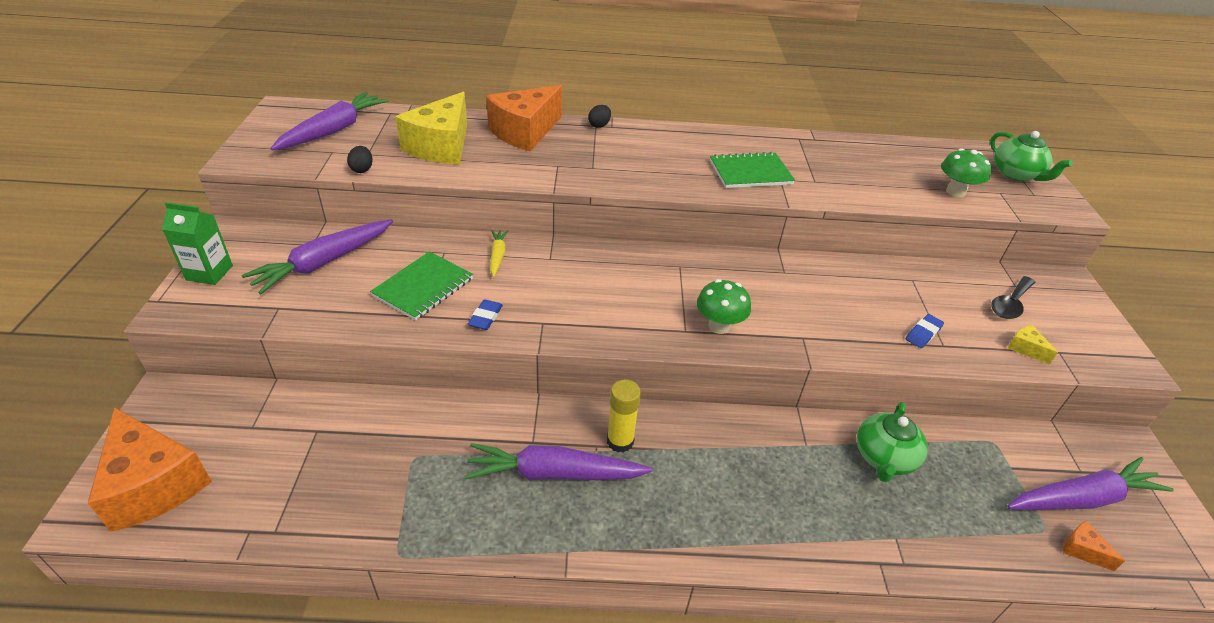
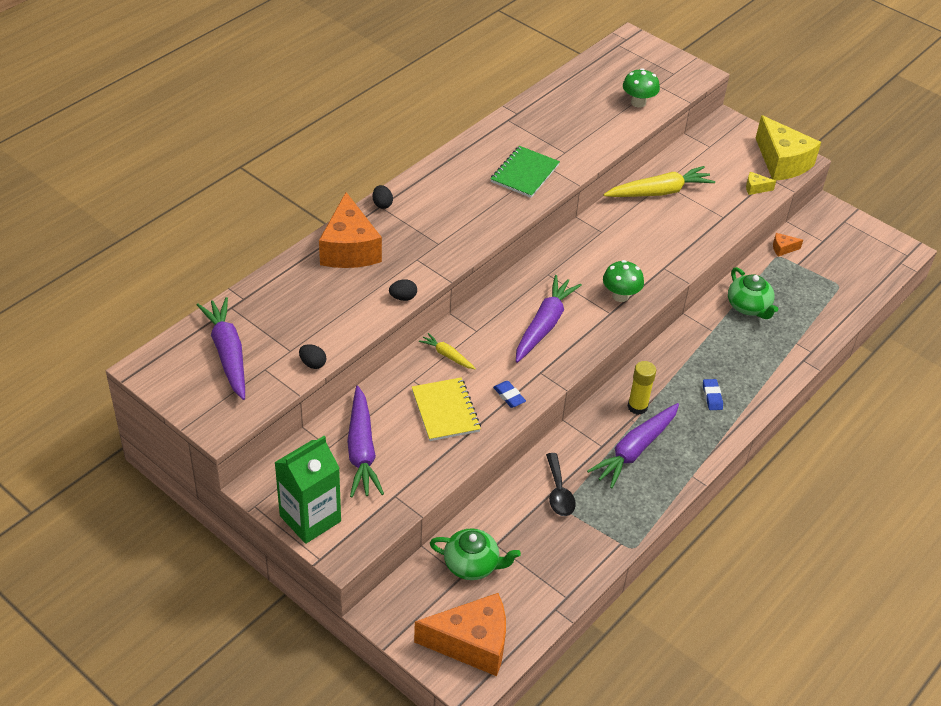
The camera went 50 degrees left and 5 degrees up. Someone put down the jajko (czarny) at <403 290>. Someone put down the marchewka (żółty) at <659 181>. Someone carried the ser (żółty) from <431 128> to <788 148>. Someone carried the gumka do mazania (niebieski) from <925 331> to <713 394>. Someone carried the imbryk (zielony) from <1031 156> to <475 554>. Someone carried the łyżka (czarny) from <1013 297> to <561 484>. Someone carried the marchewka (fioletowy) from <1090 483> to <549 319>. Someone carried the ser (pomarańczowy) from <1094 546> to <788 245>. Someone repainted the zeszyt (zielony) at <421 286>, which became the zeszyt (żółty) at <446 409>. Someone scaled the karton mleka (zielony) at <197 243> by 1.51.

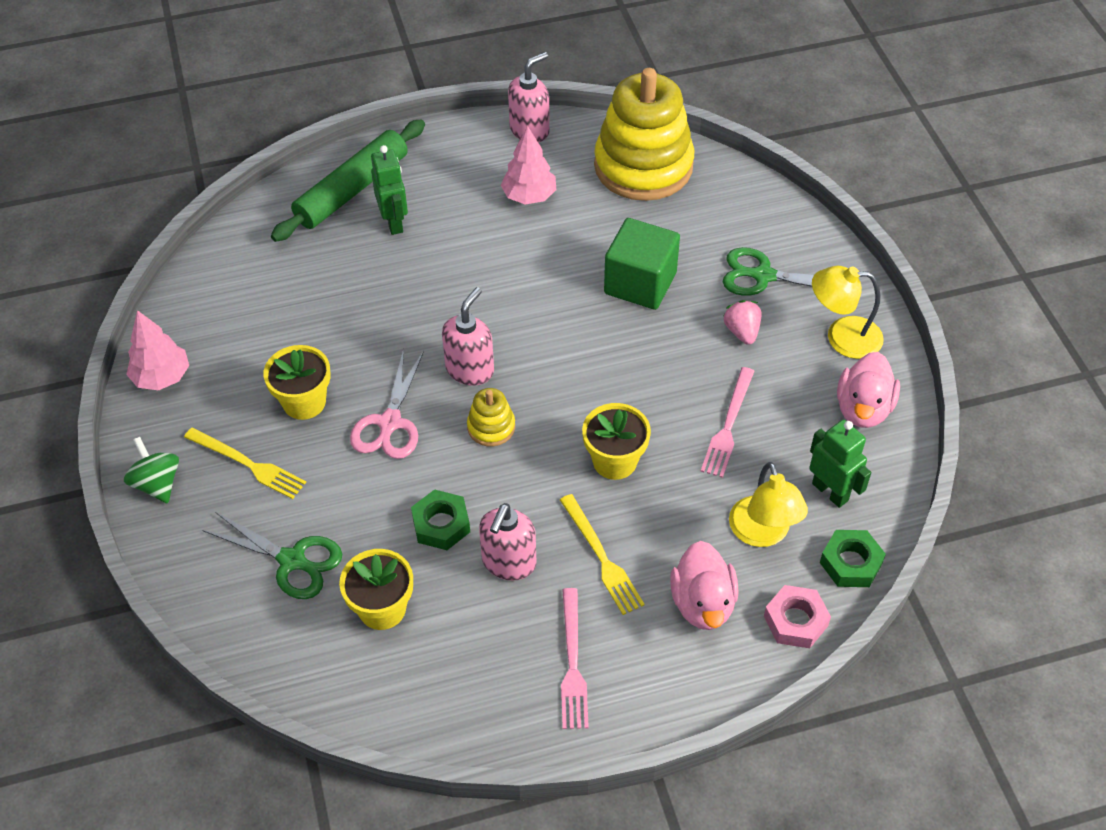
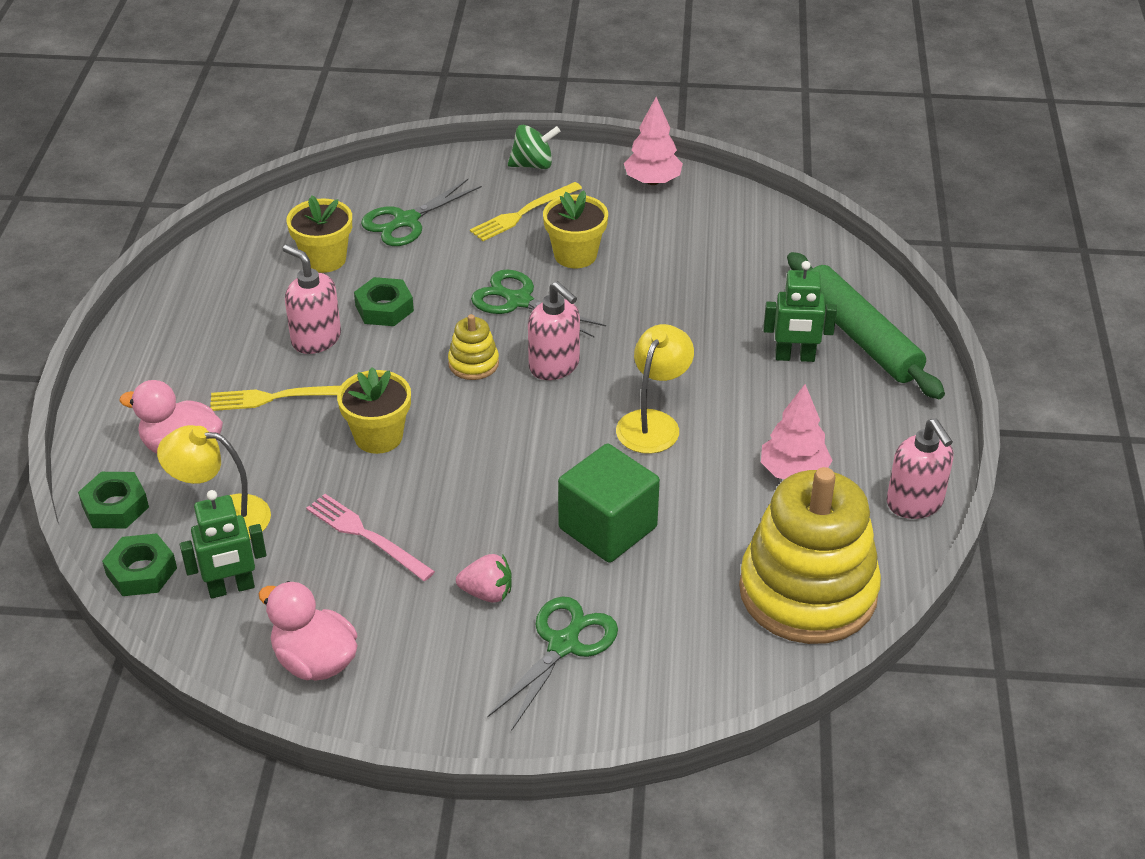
The camera went 110 degrees right and 10 degrees down. Someone took away the widelec (różowy) at <575 658>. Someone carried the lampka (żółty) from <848 312> to <655 389>. Someone repainted the nożyczki (różowy) at <387 404>, which became the nożyczki (zielony) at <538 303>. Someone repainted the nakrętka (różowy) at <797 616>, which became the nakrętka (zielony) at <113 500>.

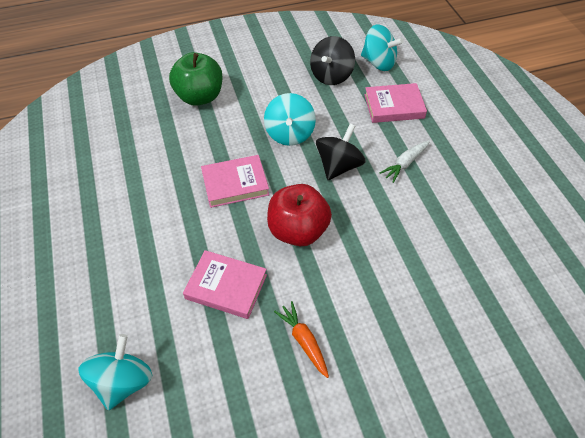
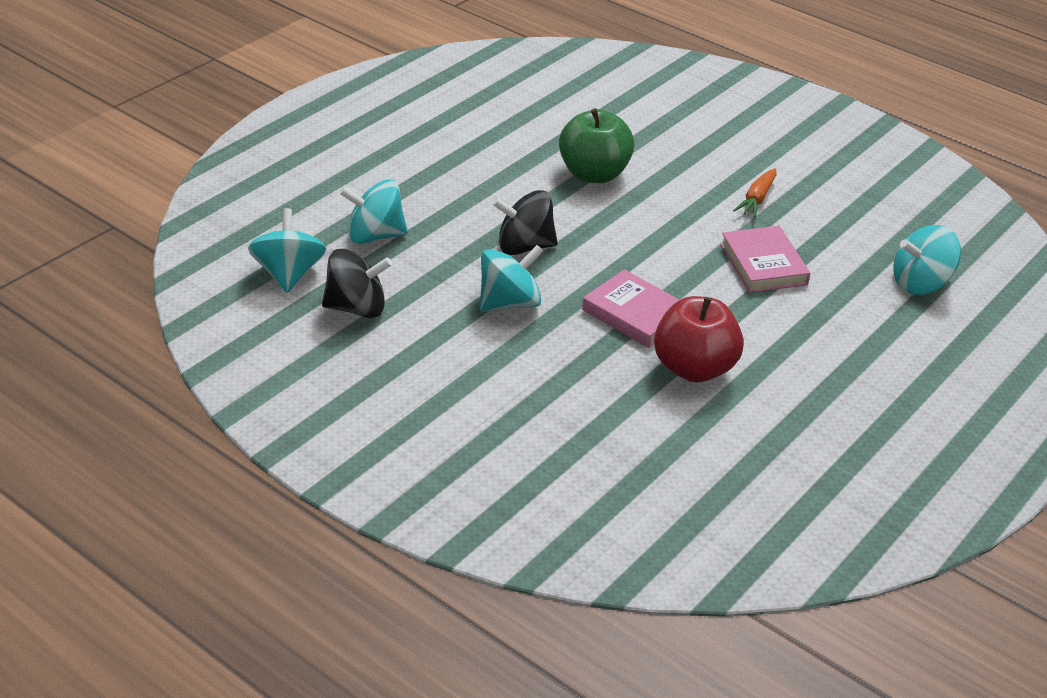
The camera went 125 degrees left and 15 degrees down. Someone took away the marchewka (biały) at <405 161>. Someone carried the jabłko (zielony) from <195 79> to <597 145>. Someone carried the jabłko (czerwony) from <299 215> to <699 339>. Someone swapped the książka (różowy) at <395 103> for the bączek (turkusowy) at <373 211>.

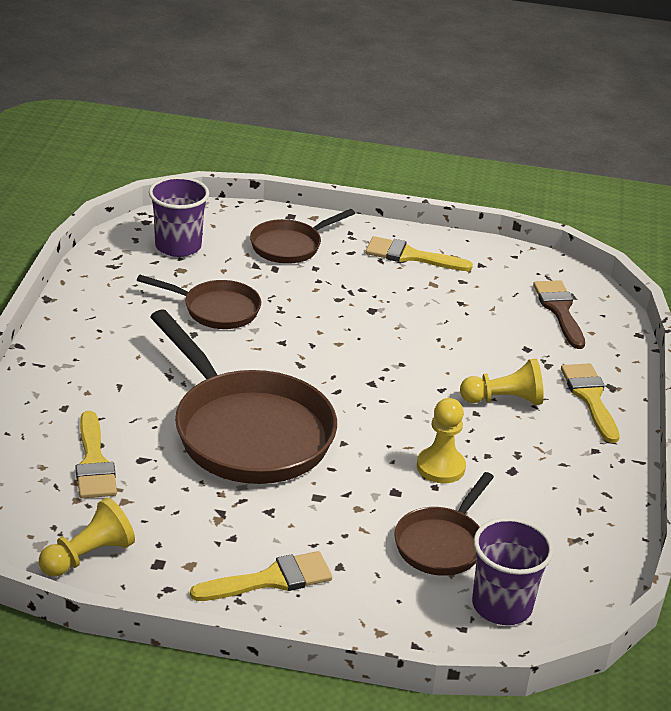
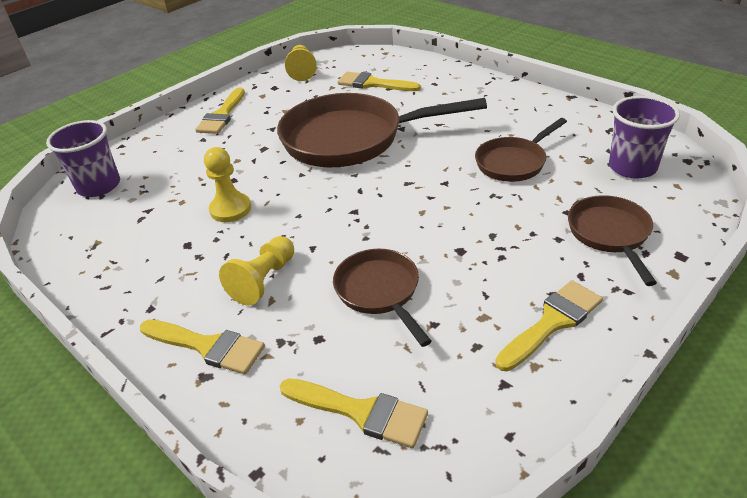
The camera went 130 degrees right and 5 degrees up. Someone carried the patelnia (brązowy) from <444 524> to <382 298>. Someone repainted the pędzel (brązowy) at <559 314>, which became the pędzel (żółty) at <354 413>.

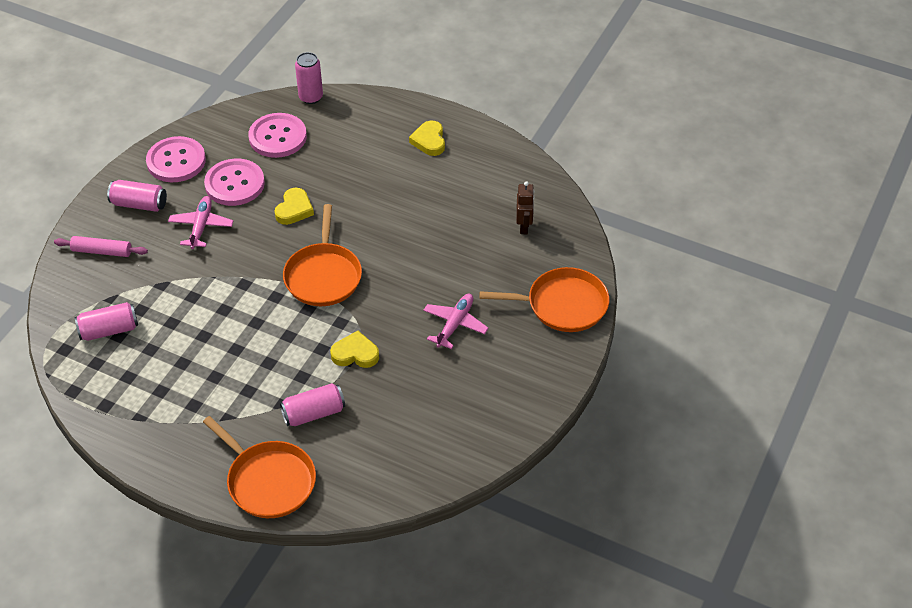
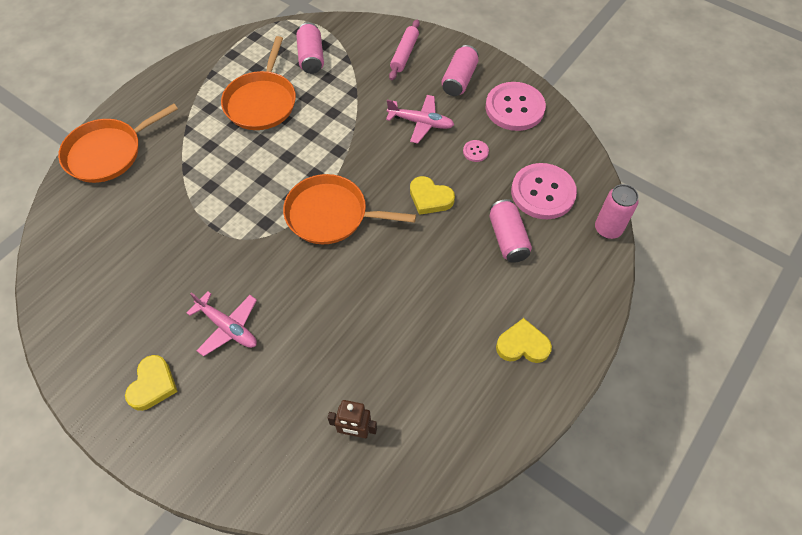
The camera went 100 degrees right and 10 degrees up. Someone carried the puszka (różowy) from <312 404> to <511 231>. Someone carried the serce (żółty) from <354 349> to <151 383>. Someone carried the patelnia (pomarańczowy) from <544 299> to <258 83>. Someone scaled the guzik (różowy) at <234 182> by 0.42.

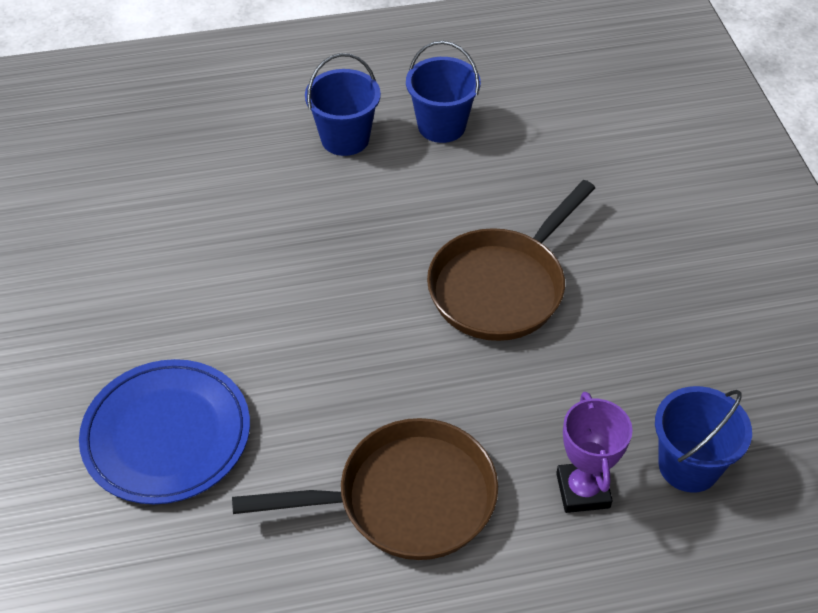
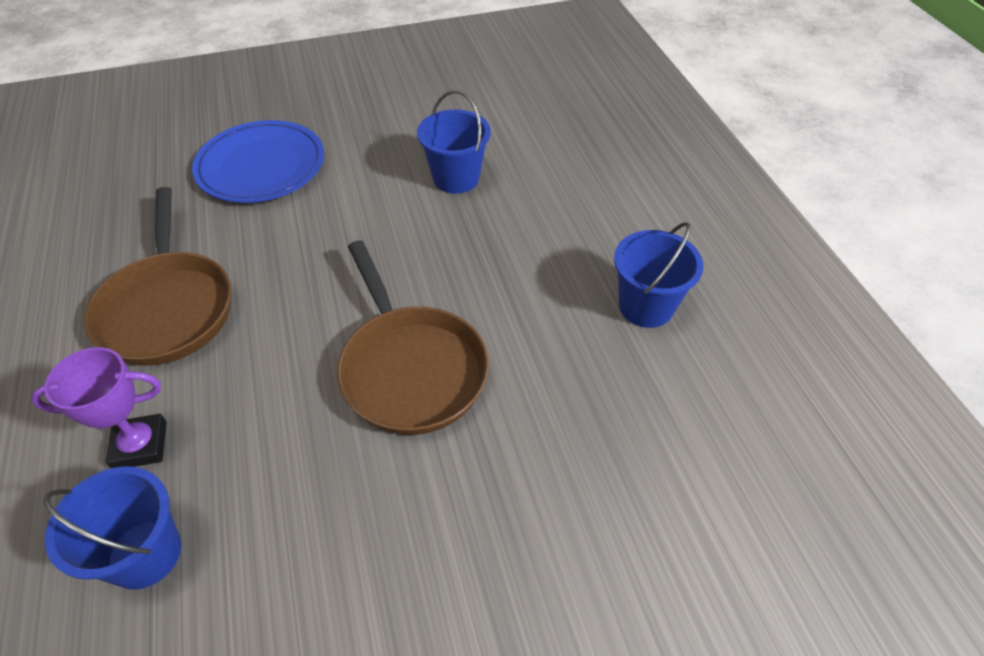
The camera went 85 degrees right and 0 degrees up. Someone carried the wiadro (niebieski) from <343 104> to <454 142>. Someone rotated the patelnia (brązowy) at <511 260> by 150 degrees counterclockwise.

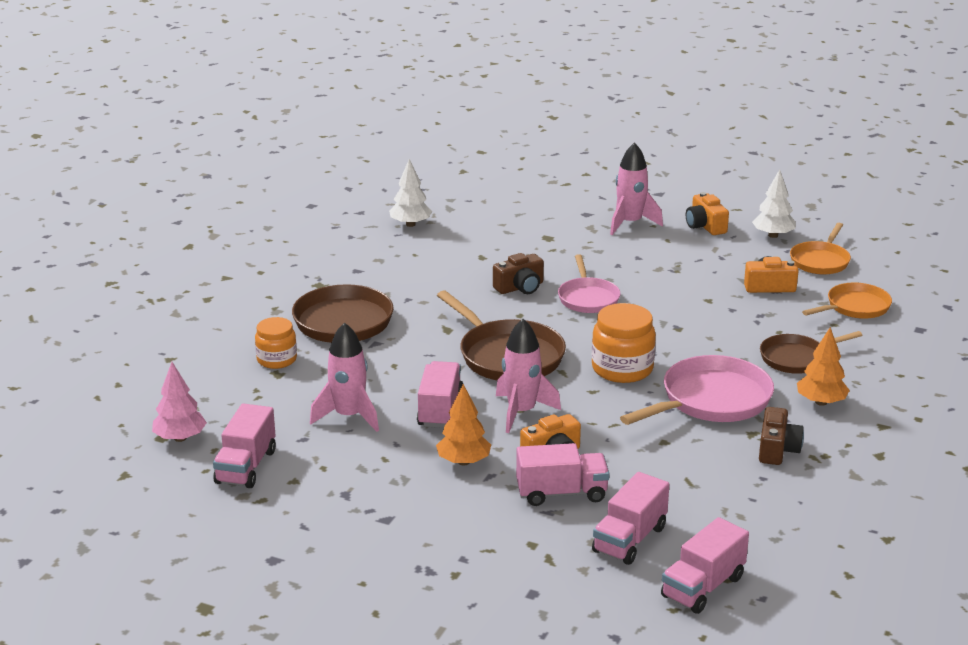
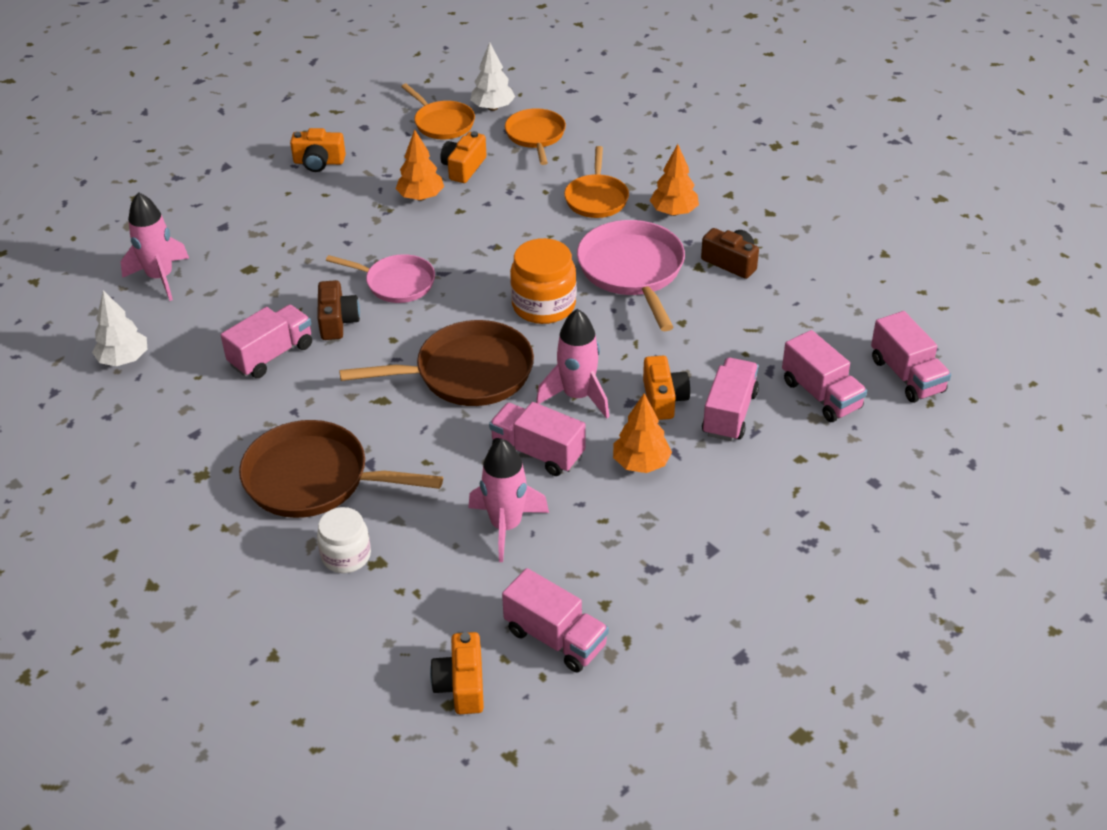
The camera went 65 degrees left and 15 degrees up. Someone put down the ciężarówka (różowy) at <266 341>. Someone put down the drzewko (pomarańczowy) at <420 165>. Someone carried the rakieta (różowy) from <636 188> to <155 246>. Someone carried the drzewko (biały) from <774 203> to <492 76>. Someone swapped the drzewko (różowy) at <179 402> for the aparat fotograficzny (pomarańczowy) at <457 673>. Someone repainted the słoik (pomarańczowy) at <276 343>, which became the słoik (biały) at <344 540>. Someone repainted the patelnia (brązowy) at <811 352>, which became the patelnia (pomarańczowy) at <596 182>.

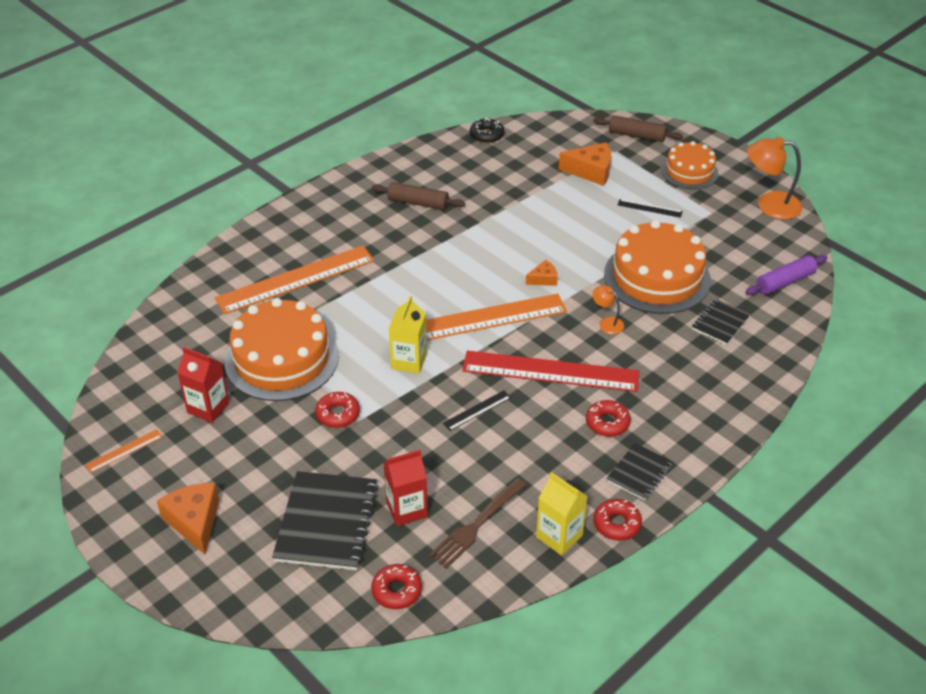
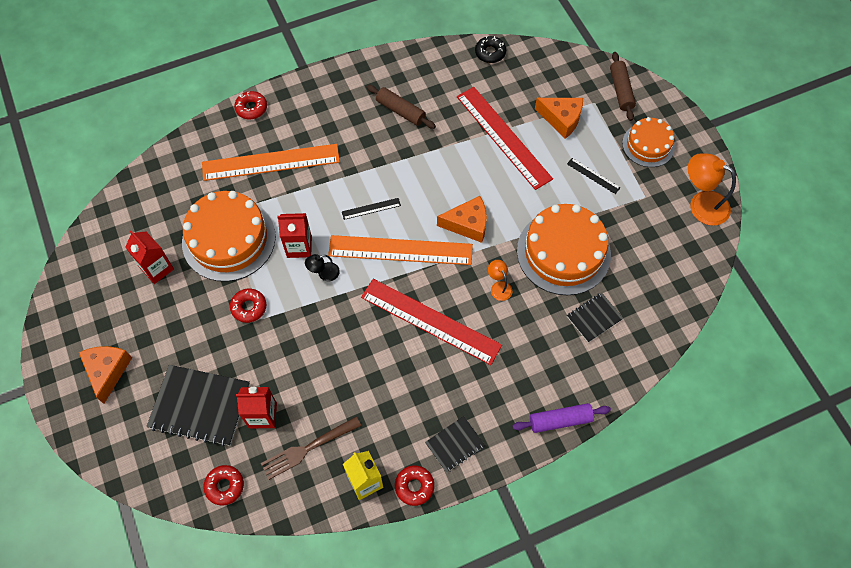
The camera went 20 degrees right and 20 degrees up. Someone took away the linijka (pomarańczowy) at <123 451>. Someone put down the karton mleka (czerwony) at <294 235>. Someone put down the linijka (czerwony) at <505 138>. Someone carried the linijka (czarny) from <477 410> to <371 209>. Someone carried the donut (czerwony) from <608 418> to <250 105>. Someone carried the wałek do ciasta (fioletowy) from <786 275> to <561 418>. Someone swapped the karton mleka (żółty) at <408 335> for the lampka (czarny) at <322 267>. Someone rotated the zeszyt (czarny) at <325 520> by 75 degrees clockwise. Someone rotated the wałek do ciasta (brązowy) at <638 128> by 45 degrees clockwise. Someone scaled the ser (pomarańczowy) at <542 273> by 1.79.

